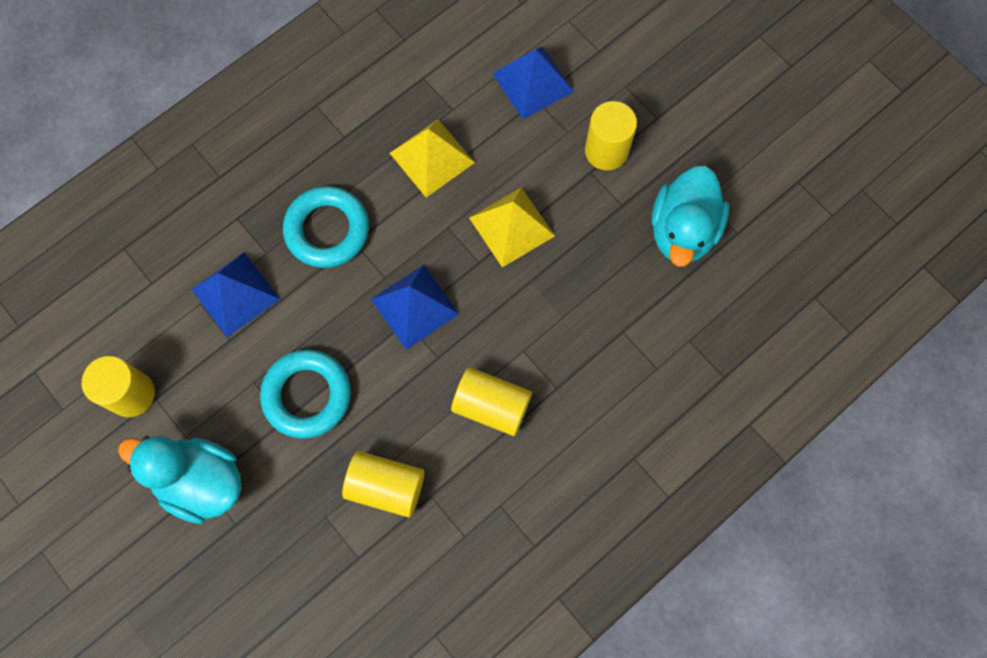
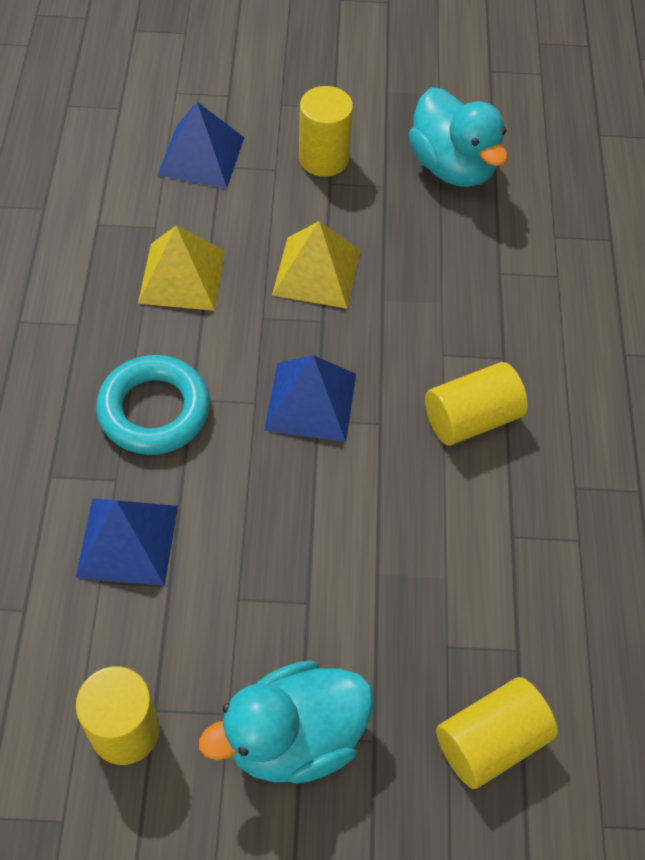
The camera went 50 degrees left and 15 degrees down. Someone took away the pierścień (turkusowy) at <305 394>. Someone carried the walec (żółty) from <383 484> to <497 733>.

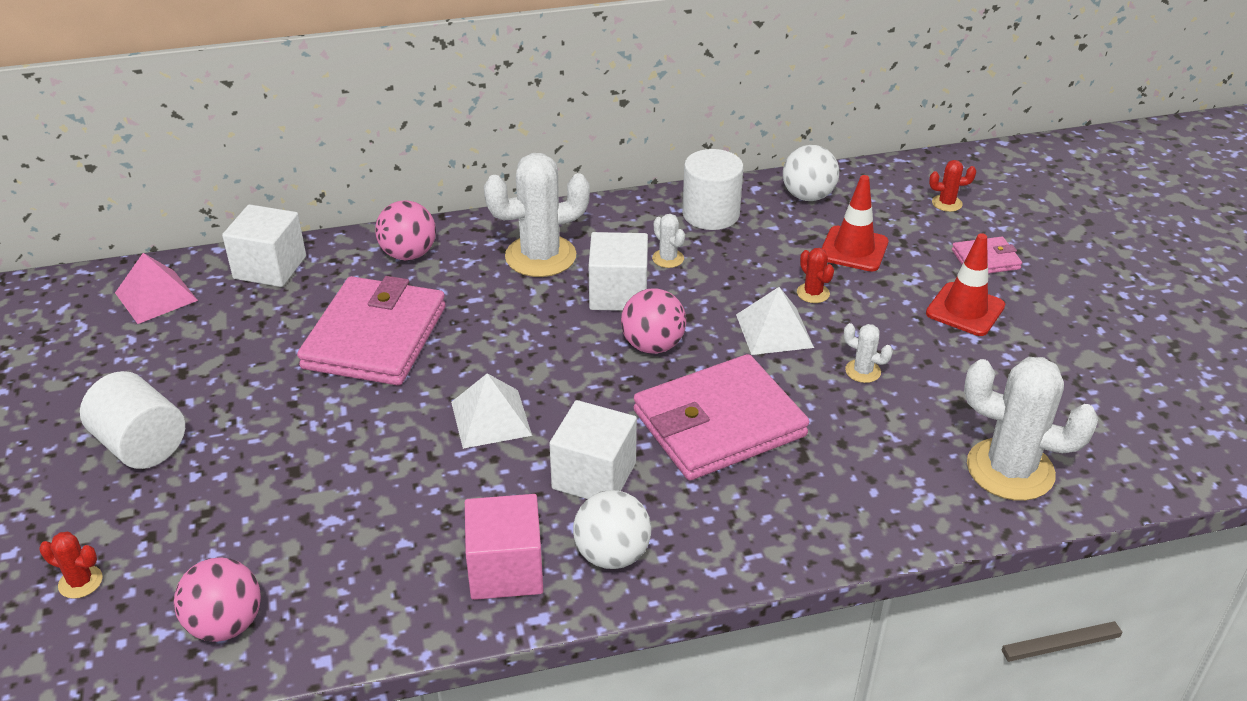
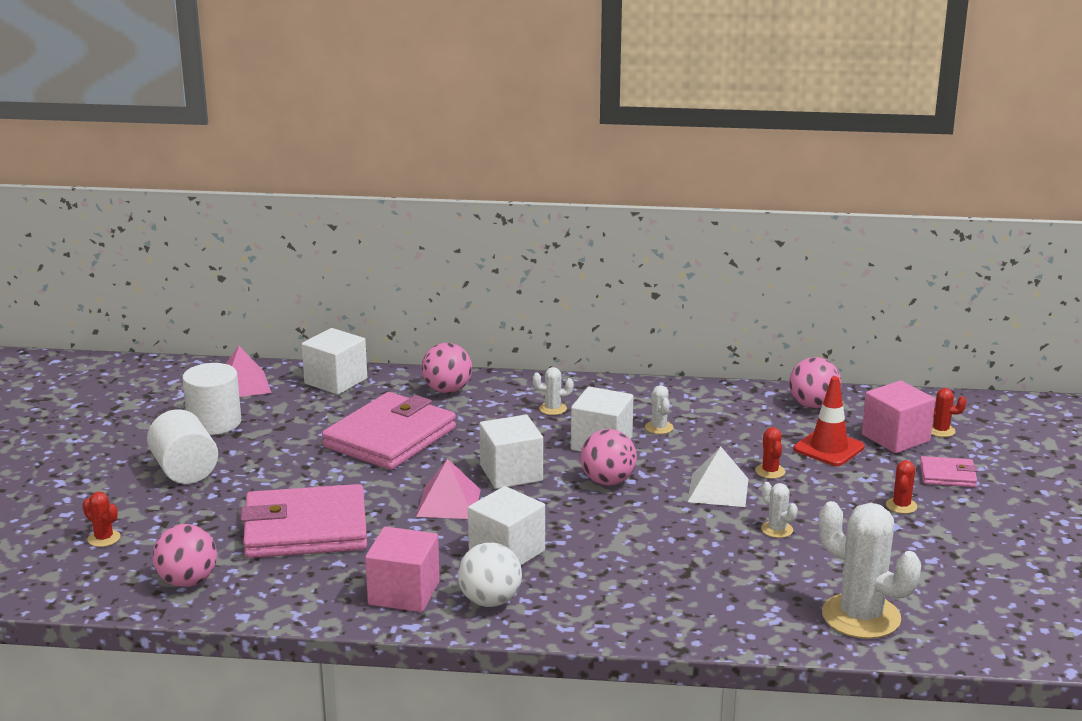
The camera went 20 degrees right and 15 degrees down. Someone put down the sześcian (biały) at <511 452>. Someone put down the sześcian (różowy) at <898 417>. Someone carried the portfel (różowy) from <721 417> to <303 521>. Someone carried the walec (biały) from <713 189> to <211 399>. Someone swapped the pachołek (czerwony) at <965 284> for the kaktus (czerwony) at <902 487>. Someone repainted the piramida (biały) at <491 411>, which became the piramida (różowy) at <448 489>. Someone repainted the piłka (biały) at <811 173>, which became the piłka (różowy) at <815 383>. Someone scaled the kaktus (biały) at <537 215> by 0.45.

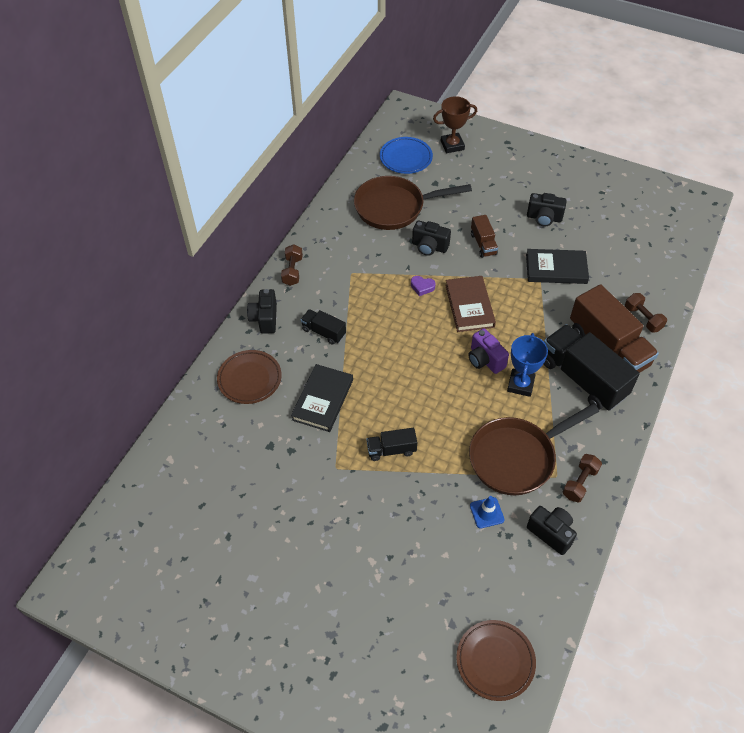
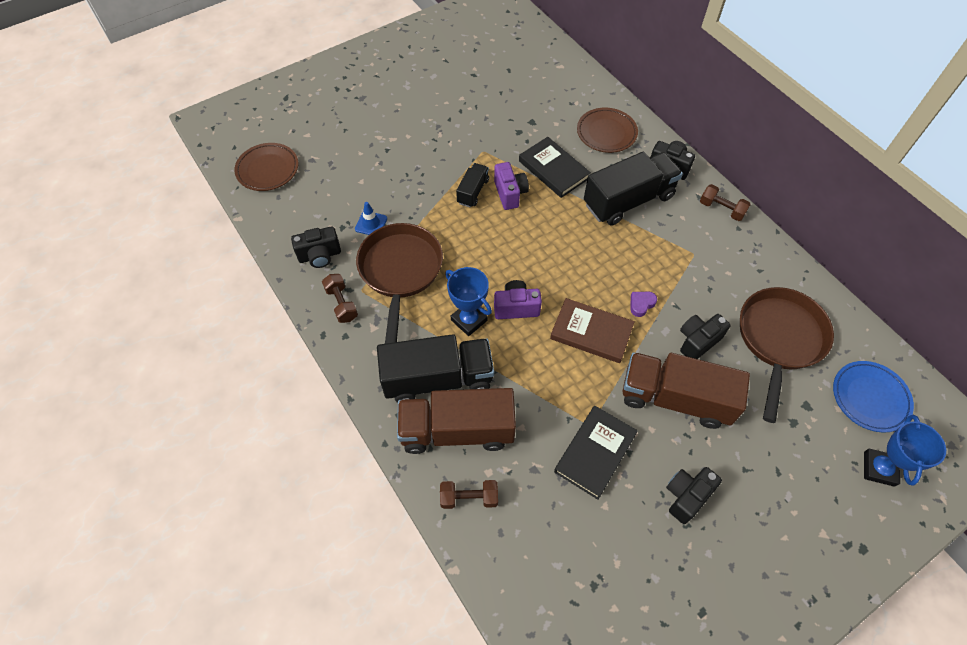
The camera went 120 degrees right and 5 degrees up. Someone put down the aparat fotograficzny (fioletowy) at <511 186>. Someone repainted the puchar (brązowy) at <455 124>, which became the puchar (niebieski) at <905 451>. Someone scaled the ciężarówka (czarny) at <323 327> by 2.00. Someone scaled the ciężarówka (brązowy) at <484 236> by 2.00.

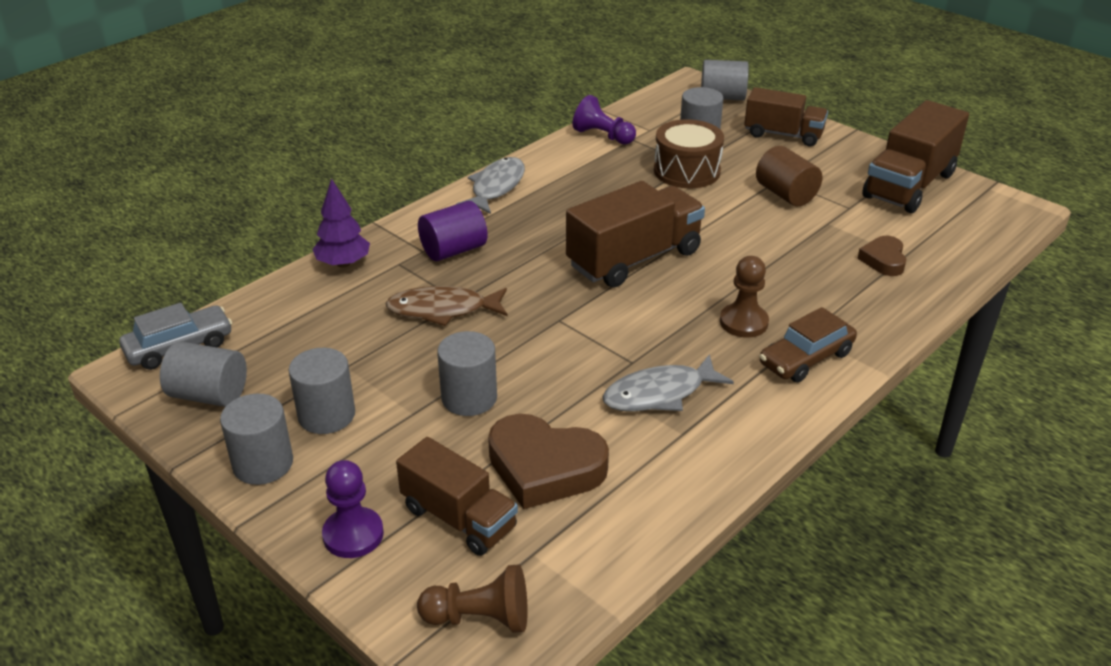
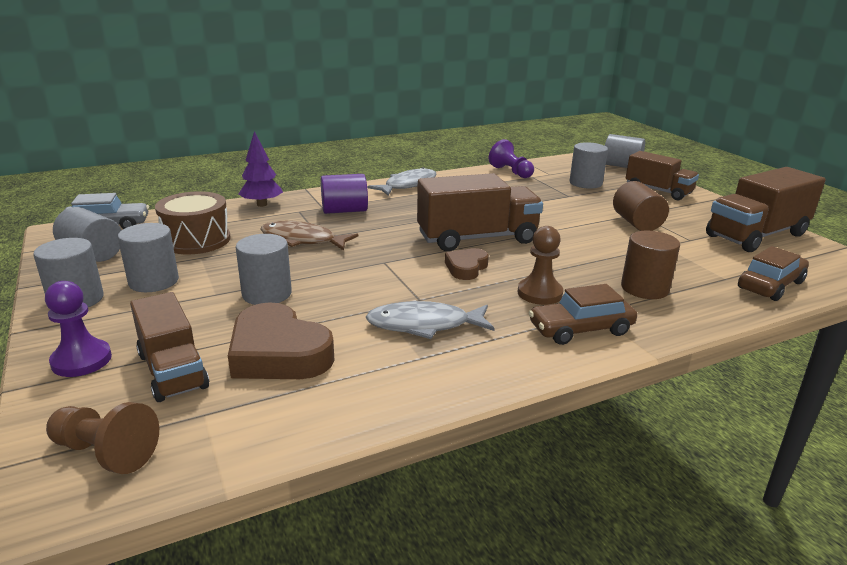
The camera went 20 degrees right and 10 degrees down. Someone put down the walec (brązowy) at <650 265>. Someone put down the samochód (brązowy) at <773 273>. Someone carried the bęben (brązowy) from <689 153> to <193 222>. Someone carried the serce (brązowy) from <881 256> to <467 264>.

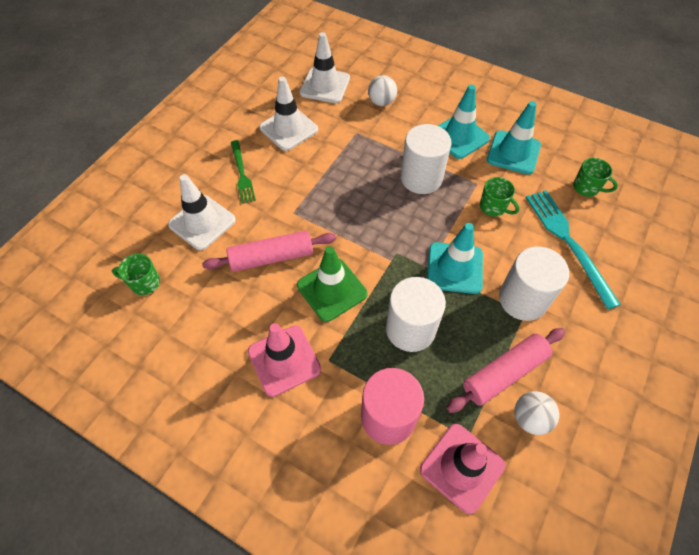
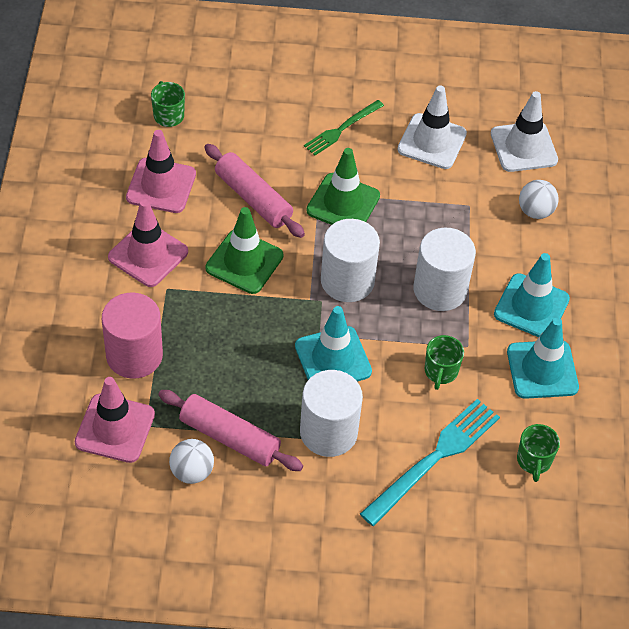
The camera went 60 degrees right and 5 degrees down. Someone took away the pachołek (biały) at <202 212>. Someone put down the pachołek (różowy) at <161 171>. Someone put down the pachołek (zielony) at <343 186>. Someone carried the walec (biały) from <416 314> to <350 260>.

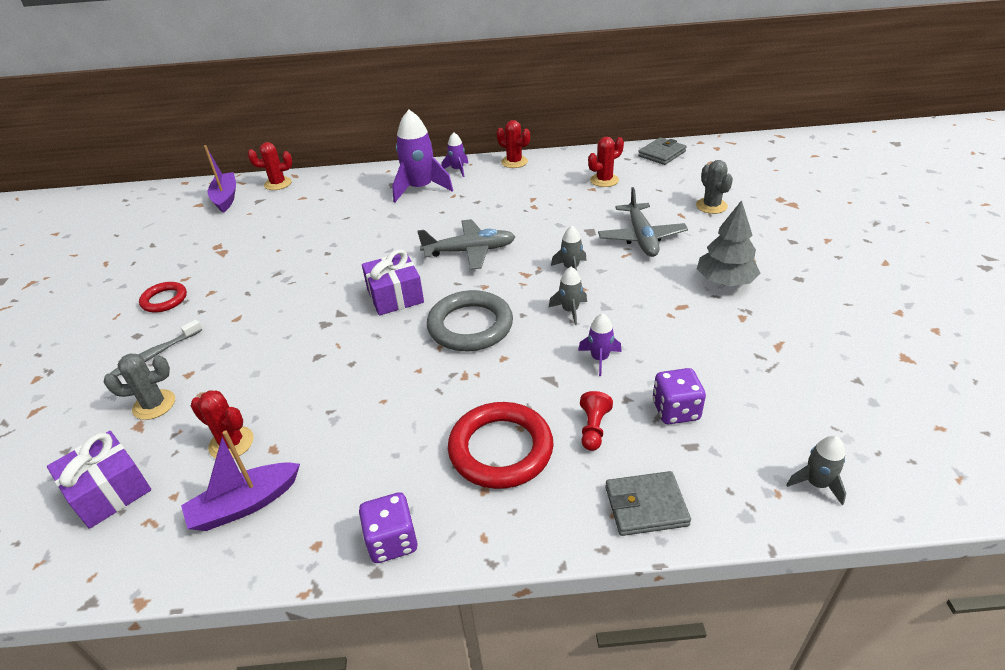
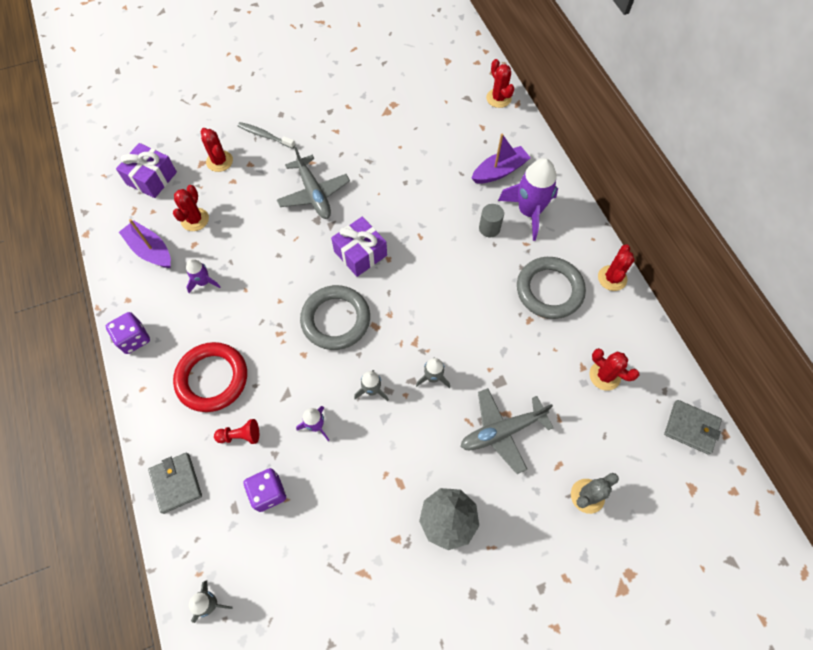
The camera went 70 degrees right and 25 degrees up. Someone took away the pierścień (czerwony) at <163 297>. Someone put down the walec (szary) at <491 220>. Someone put down the pierścień (szary) at <551 288>. Someone carried the łódka (fioletowy) from <220 179> to <501 159>. Someone carried the samolot (szary) from <466 244> to <313 183>. Someone carried the rakieta (fioletowy) from <455 154> to <203 276>. Someone repainted the kaktus (szary) at <139 387>, which became the kaktus (czerwony) at <217 150>.

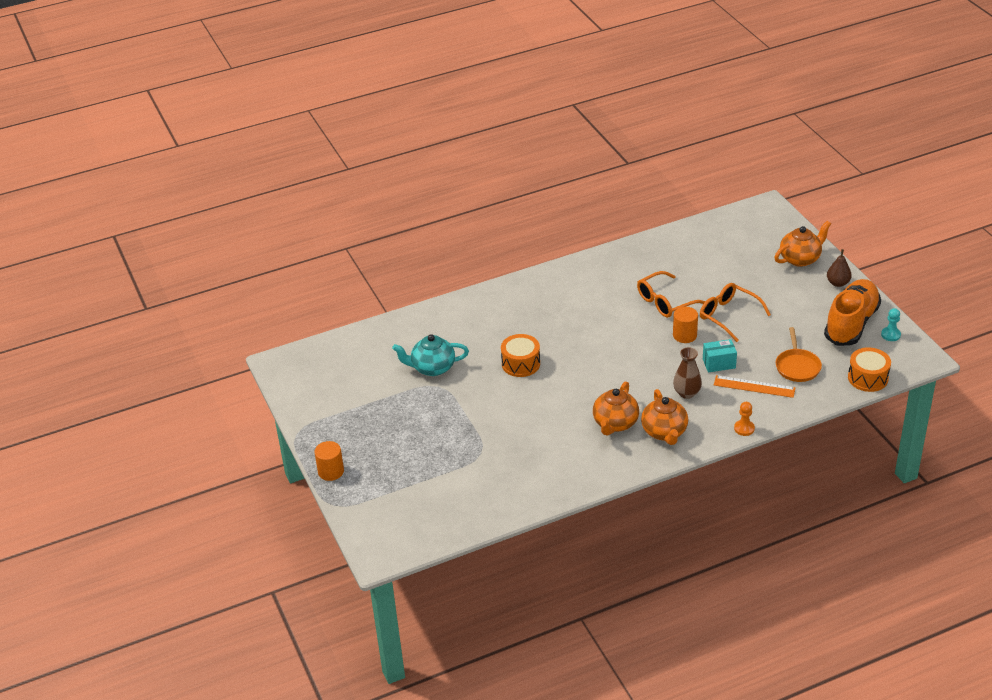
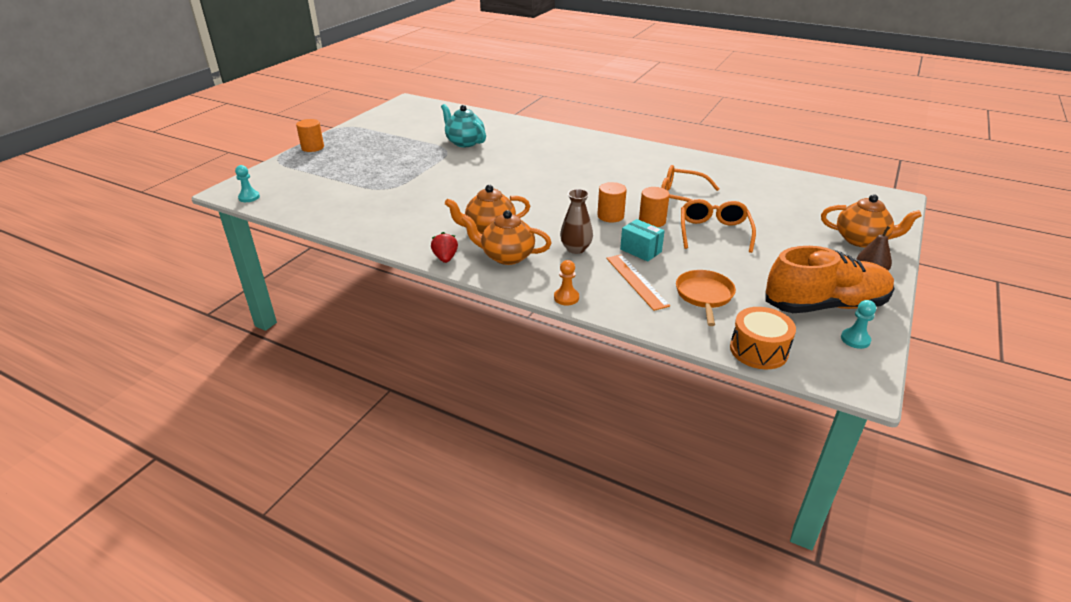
The camera went 50 degrees right and 5 degrees down. Someone took away the bęben (pomarańczowy) at <520 355>. Someone put down the pionek (turkusowy) at <247 183>. Someone put down the truskawka (czerwony) at <444 247>. Someone put down the walec (pomarańczowy) at <612 202>. Someone rotated the imbryk (pomarańczowy) at <664 417> by 60 degrees clockwise. Someone rotated the patelnia (pomarańczowy) at <799 354> by 135 degrees clockwise.

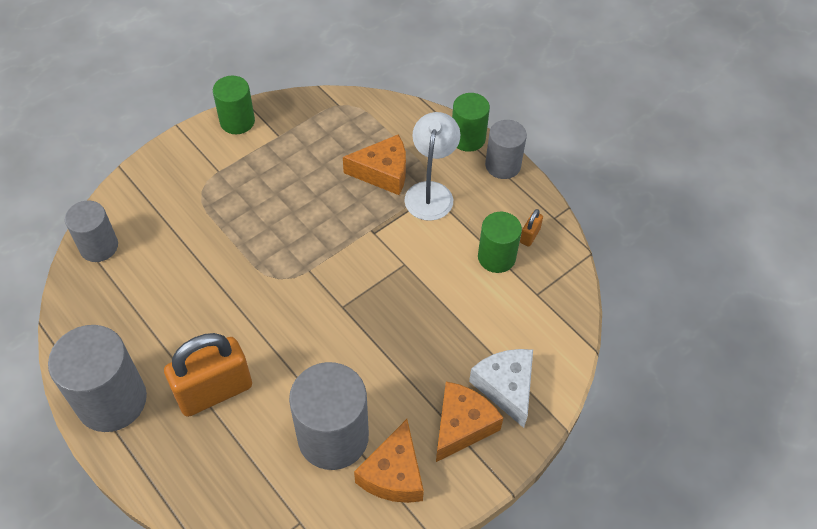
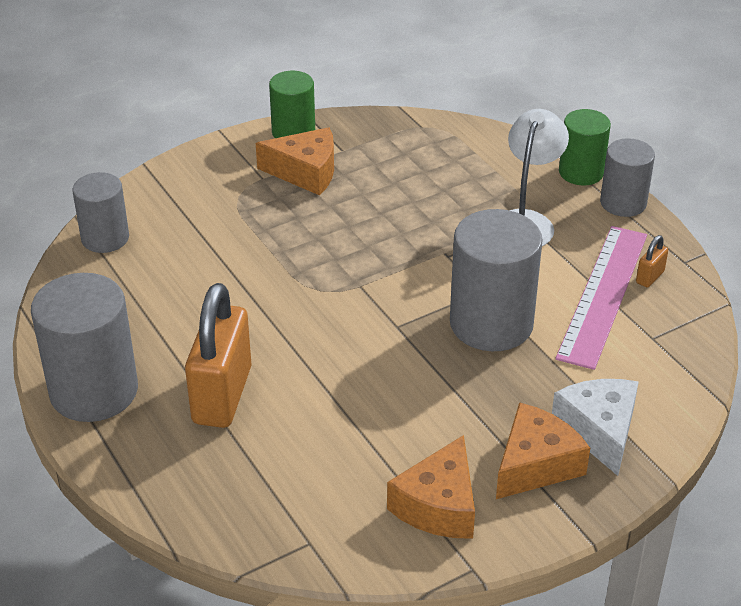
The camera went 10 degrees right and 15 degrees down. Someone carried the walec (szary) from <329 416> to <496 280>. Someone carried the ser (pomarańczowy) from <374 164> to <295 161>. Someone swapped the walec (zielony) at <500 242> for the linijka (różowy) at <601 298>. Someone rotated the kłódka (pomarańczowy) at <208 375> by 60 degrees counterclockwise.

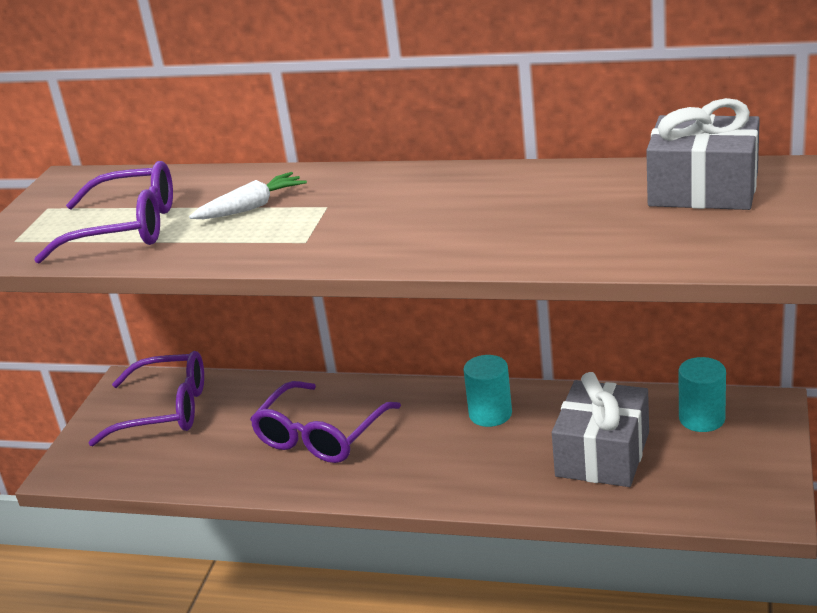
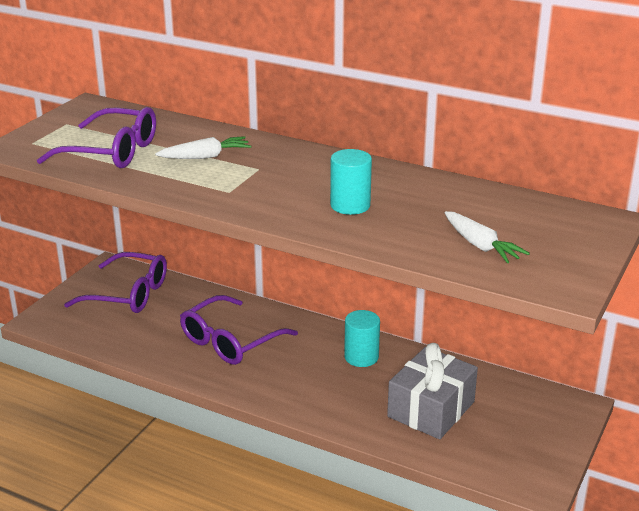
The camera went 10 degrees right and 0 degrees up. Someone took away the prezent (szary) at <703 154>. Someone put down the marchewka (biały) at <487 237>. Someone carried the walec (turkusowy) from <702 394> to <351 182>.

